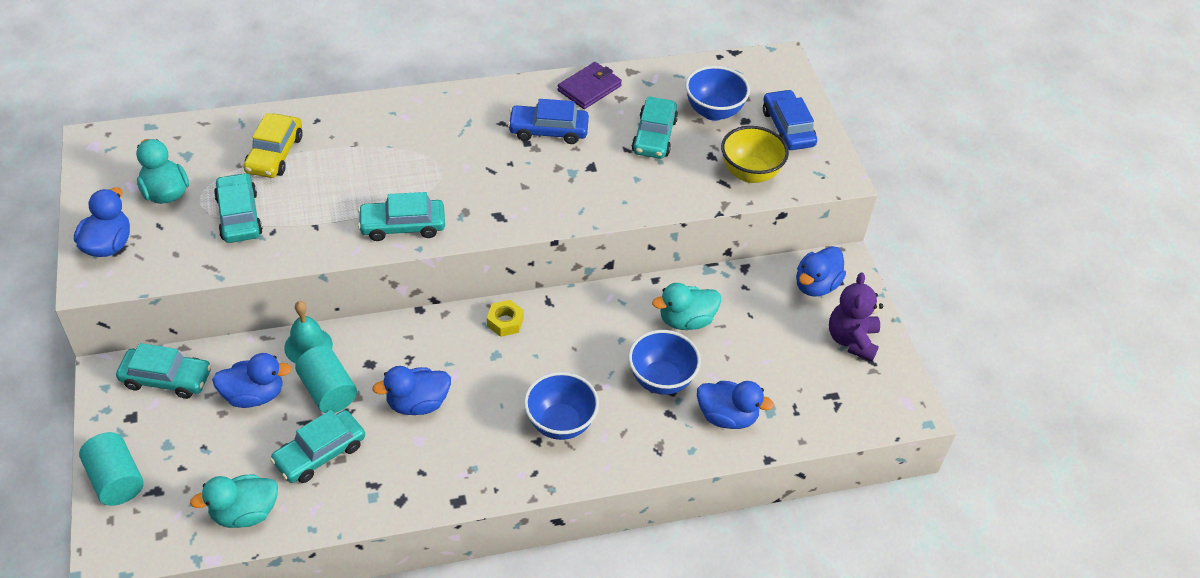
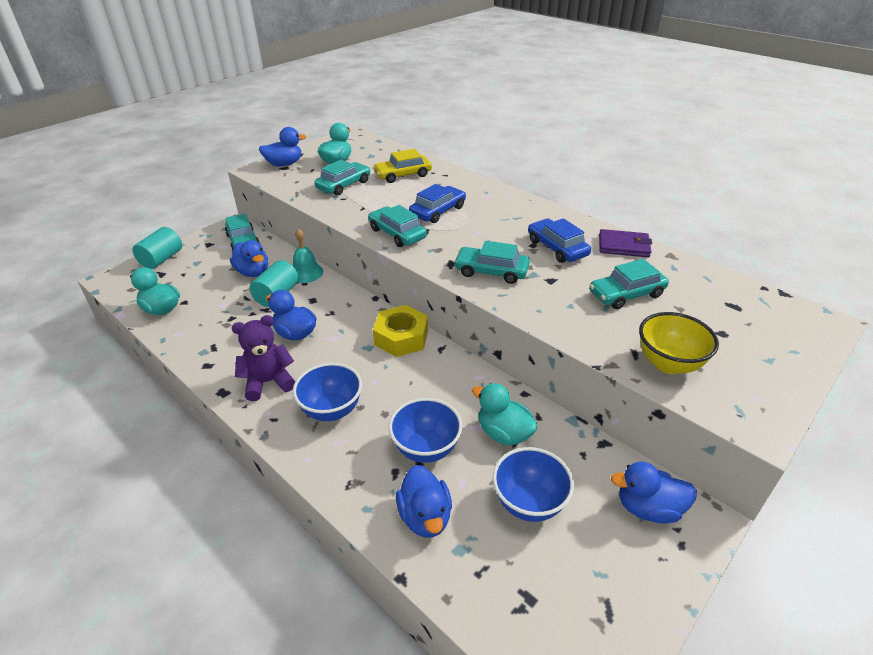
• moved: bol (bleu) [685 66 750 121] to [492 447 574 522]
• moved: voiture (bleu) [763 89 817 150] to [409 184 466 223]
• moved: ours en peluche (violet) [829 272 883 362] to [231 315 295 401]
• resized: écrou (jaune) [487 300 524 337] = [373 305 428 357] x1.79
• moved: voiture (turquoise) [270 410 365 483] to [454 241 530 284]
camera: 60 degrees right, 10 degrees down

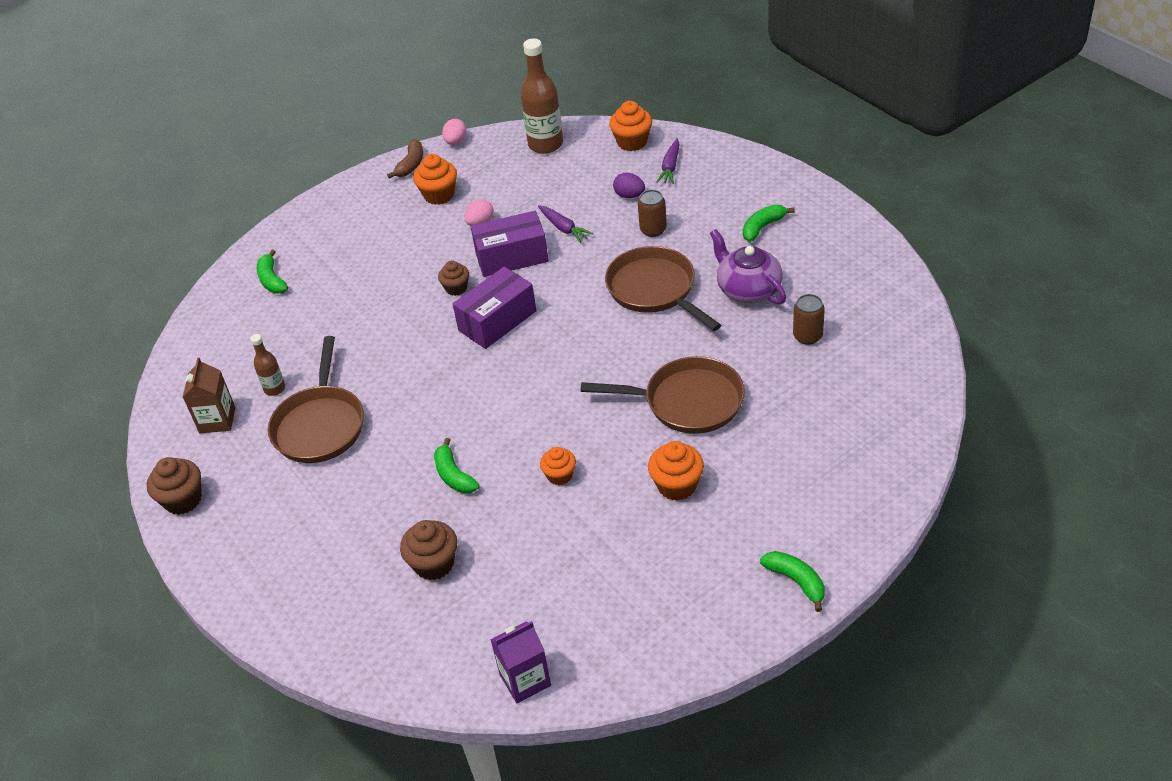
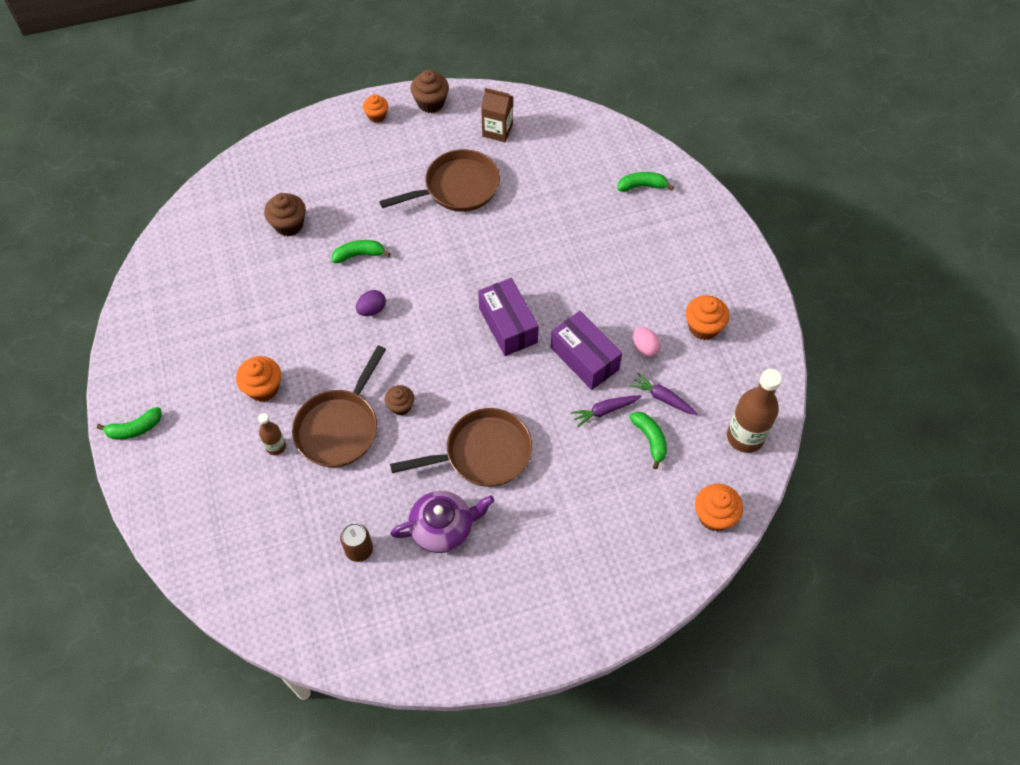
• removed: œuf (rose) [442 119 467 145]
• removed: banane (marron) [387 139 423 179]
• moved: carotte (violet) [656 139 680 184] to [630 373 698 415]
• moved: œuf (violet) [613 173 645 198] to [356 290 386 316]
• removed: canette (marron) [638 190 667 237]
• moved: banane (vert) [743 205 795 242] to [629 412 667 469]
• turned: boîte (violet) [471 211 549 277] = [551 311 622 390] 45 degrees counterclockwise
• moved: muffin (marron) [438 260 469 296] to [385 385 414 415]
• moved: bouteille (marron) [250 334 285 396] to [258 413 286 455]
• turned: poêle (marron) [268 336 364 463] = [379 149 500 212] 135 degrees clockwise
• moved: muffin (orange) [540 447 576 485] to [363 94 388 123]
• removed: brique de lait (violet) [490 621 551 703]
camera: 105 degrees right, 15 degrees up

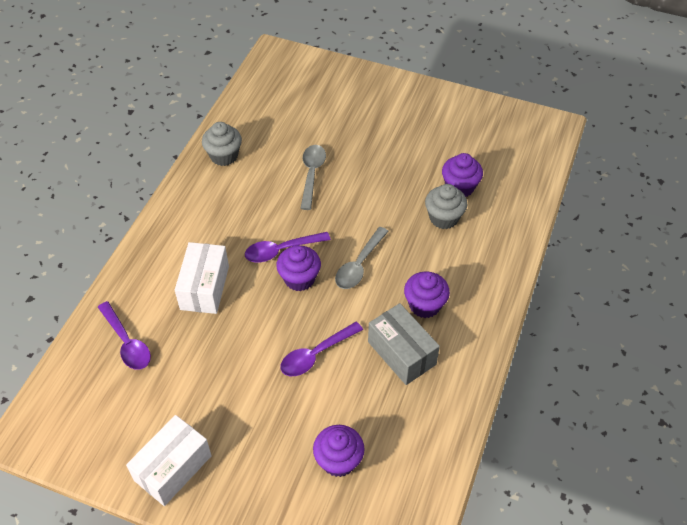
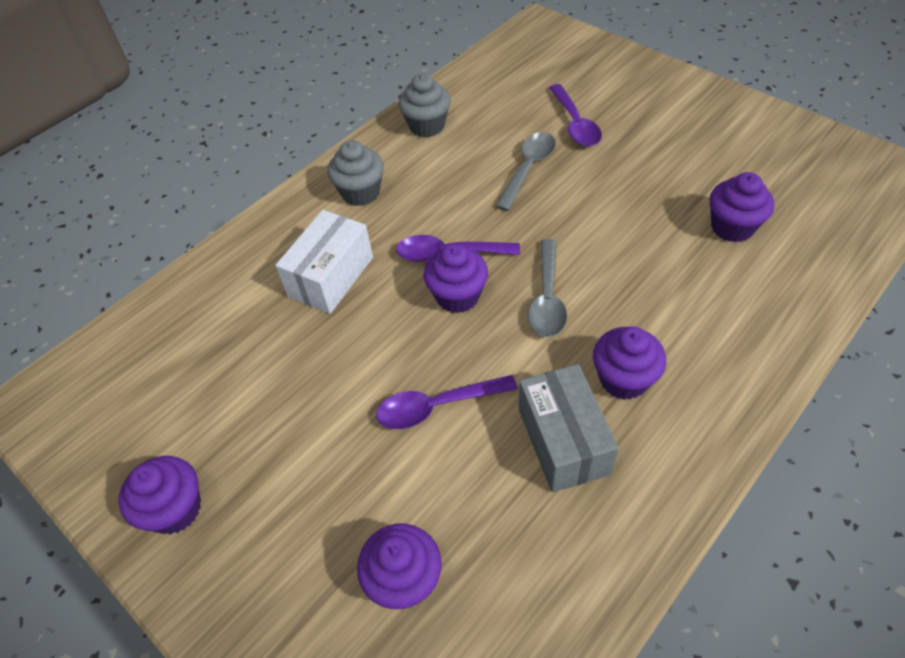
• moved: muffin (gris) [425 184 467 229] to [328 140 384 206]
• turned: cuillère (gris) [335 227 389 289] = [528 239 567 337] 45 degrees counterclockwise
• moved: cuillère (violet) [98 301 151 370] to [549 84 602 146]
• replaced: boîte (blanc) [126 415 212 506] to muffin (violet) [119 456 201 534]
camera: 25 degrees right, 0 degrees up

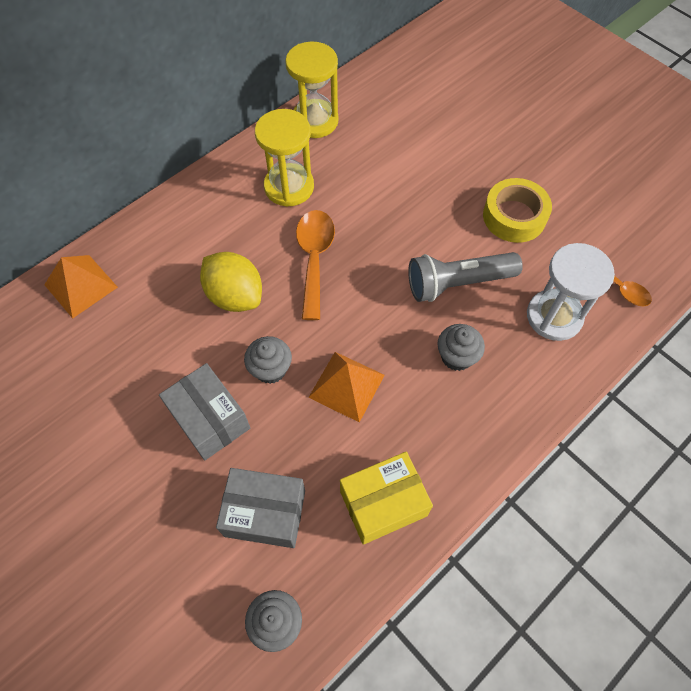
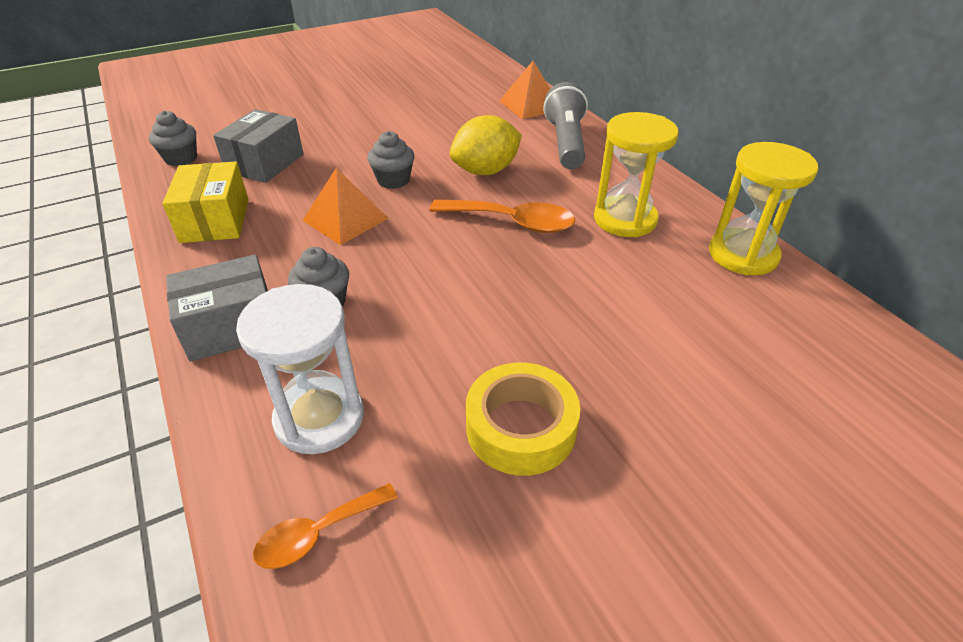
• moved: lampe de poche (gris) [408 252 523 302] to [543 82 588 169]
• moved: boîte (gris) [159 363 250 460] to [166 255 268 362]
camera: 105 degrees right, 20 degrees down

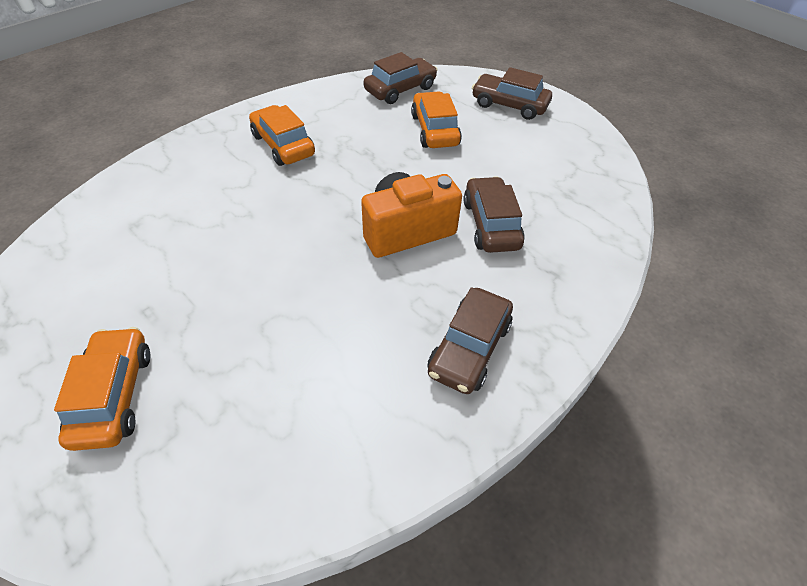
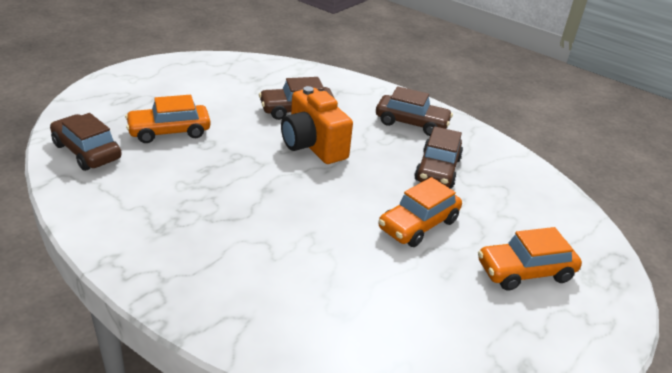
• moved: voiture (marron) [472 67 552 120] to [414 126 463 188]
• moved: voiture (orange) [249 105 315 166] to [378 177 462 247]
camera: 100 degrees left, 15 degrees down

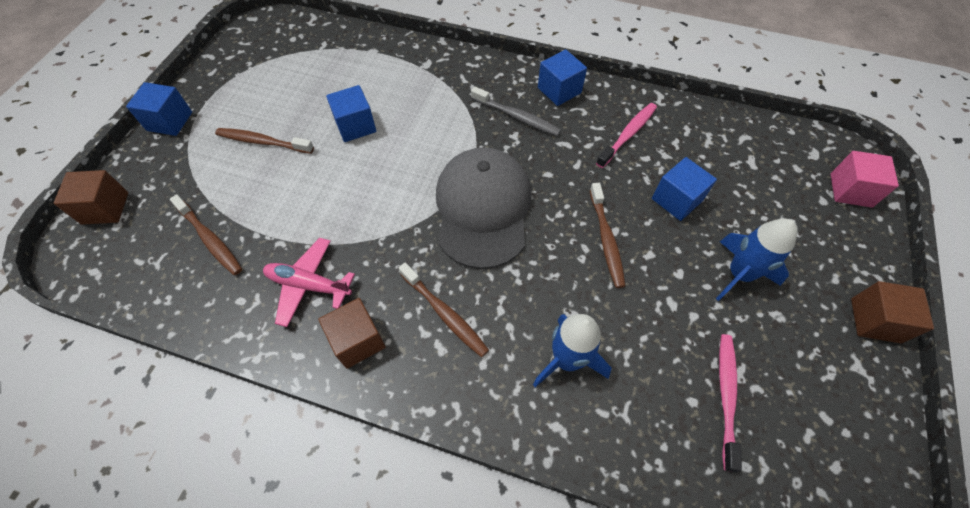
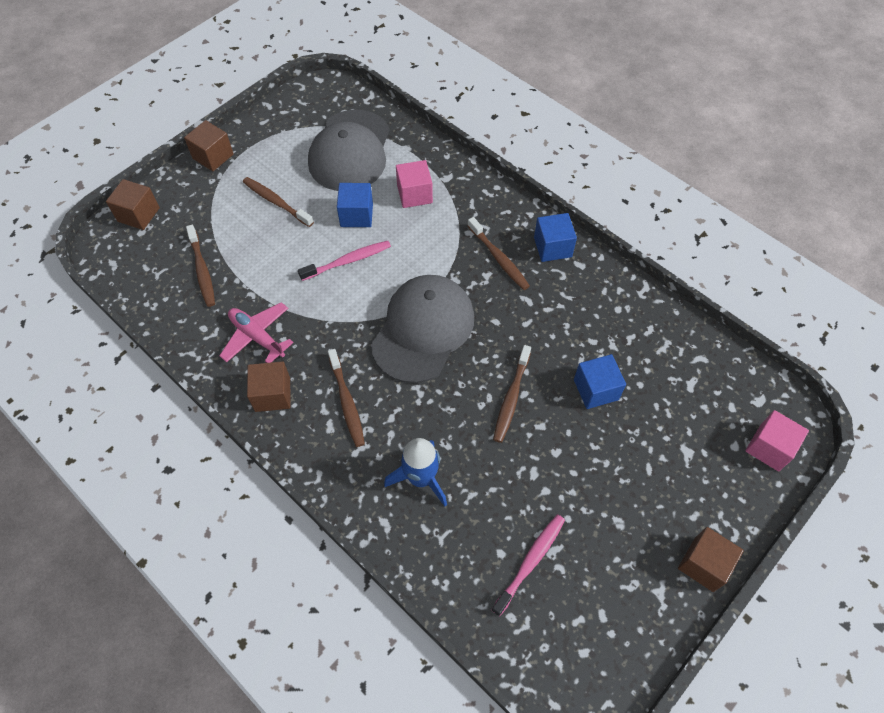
• recoloured: cube (bleu) [126 82 192 136] to cube (marron) [184 120 234 171]
• recoloured: brosse à dents (gris) [471 86 561 136] to brosse à dents (marron) [468 217 530 290]
• moved: brosse à dents (rose) [596 103 657 168] to [298 241 391 281]
• removed: fusée (bleu) [716 219 798 301]
• added: casquette (gris) [308 110 390 191]
• added: cube (rose) [396 160 433 208]
camera: 25 degrees right, 0 degrees up

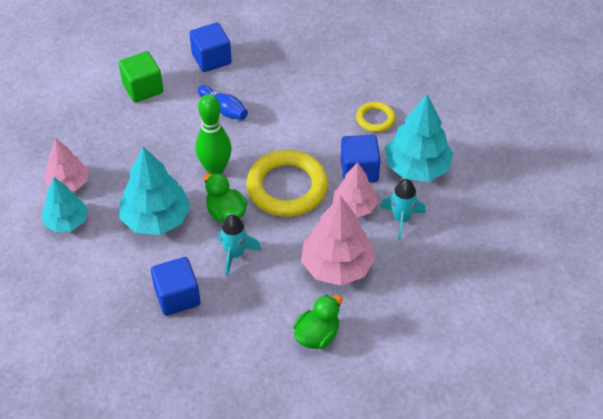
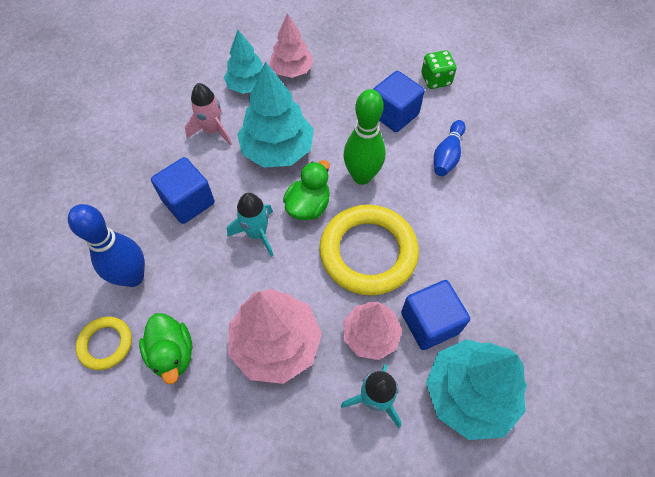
• moved: cube (bleu) [189 23 232 72] to [373 71 425 132]
• replaced: cube (vert) [119 51 163 103] to dé (vert) [421 50 457 89]
• moved: anneau (jaune) [356 102 395 132] to [76 317 132 370]
• turned: canard (vert) [294 295 343 349] = [139 313 192 384] 45 degrees clockwise
• added: fusée (rose) [185 83 232 146]
• added: quille (bleu) [68 204 145 287]
camera: 70 degrees right, 10 degrees up

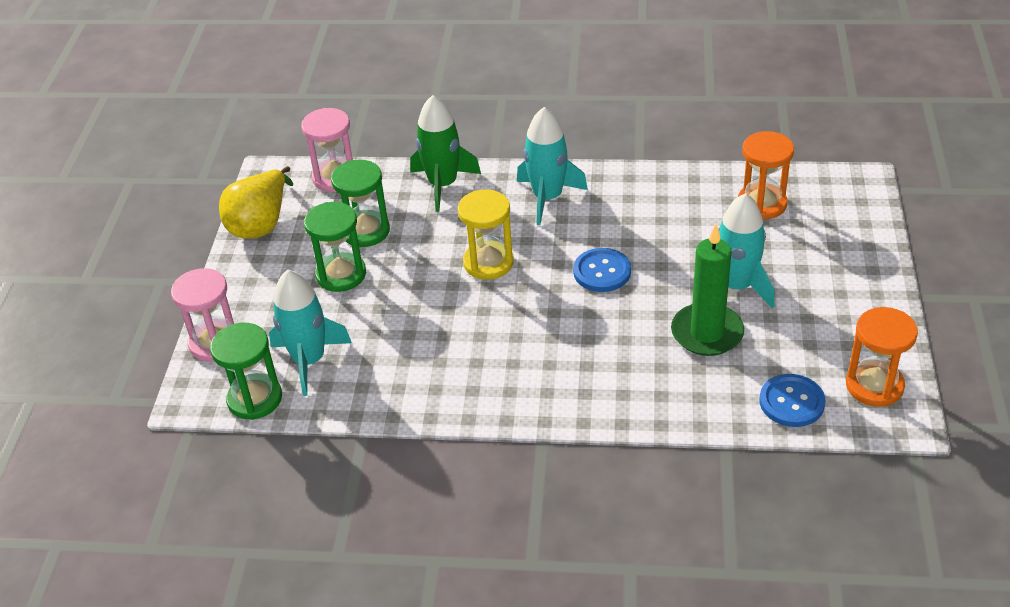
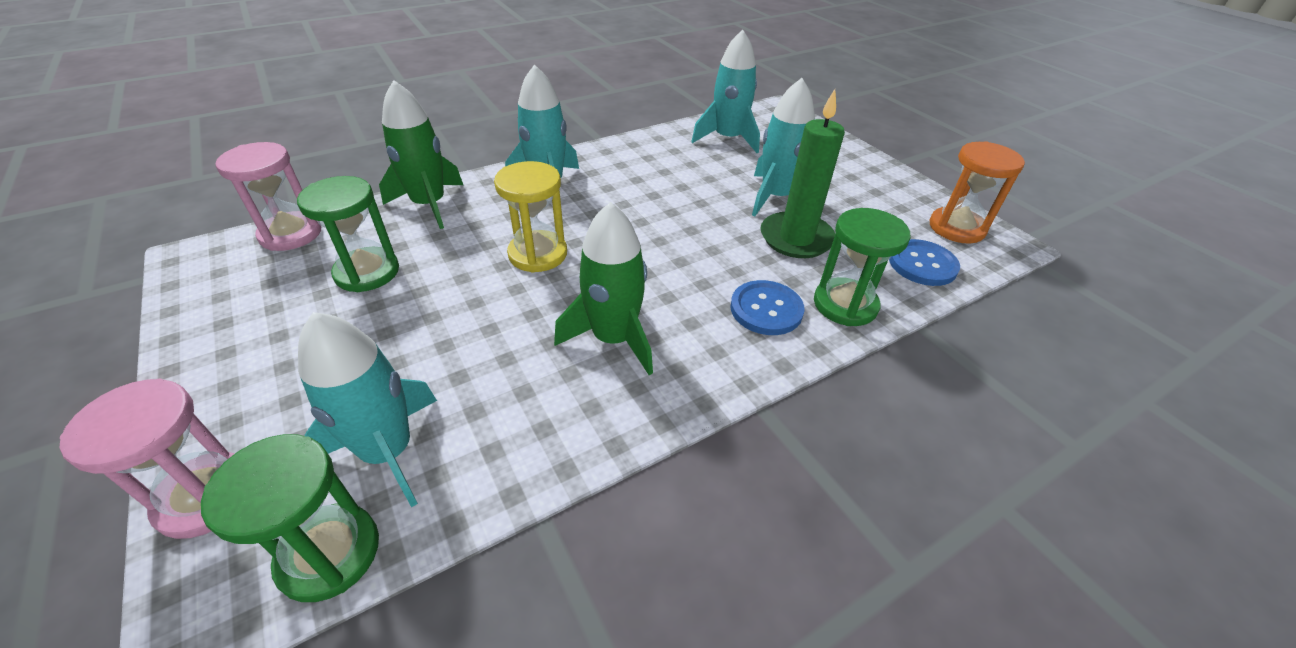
• replaced: sablier (orange) [738 131 794 219] to fusée (turquoise) [691 29 760 153]
• removed: poire (jaune) [219 166 293 239]
• moved: sablier (vert) [304 202 366 292] to [814 208 911 326]
• moved: bouton (bleu) [573 248 631 292] to [730 280 804 335]
• added: fusée (vert) [554 202 653 375]
camera: 40 degrees left, 0 degrees up

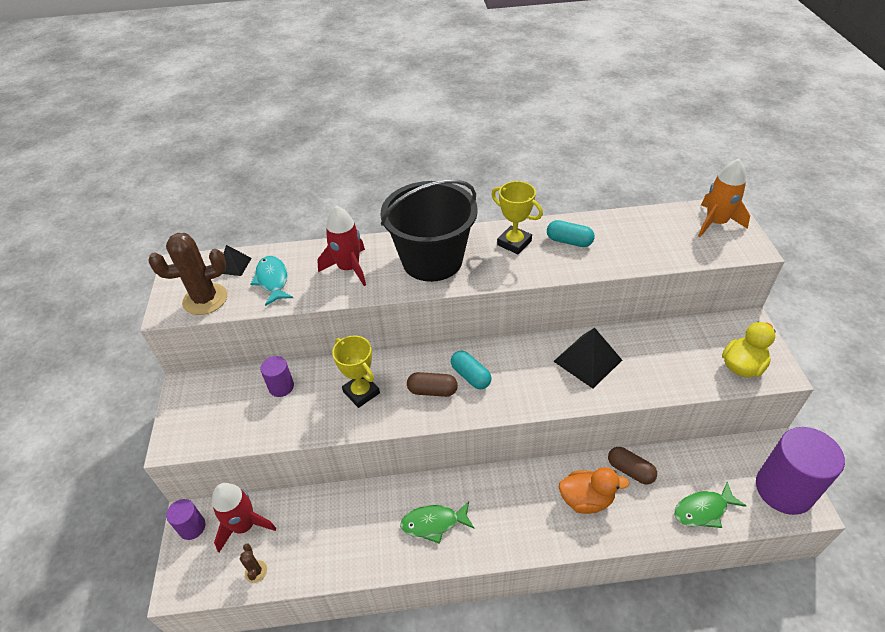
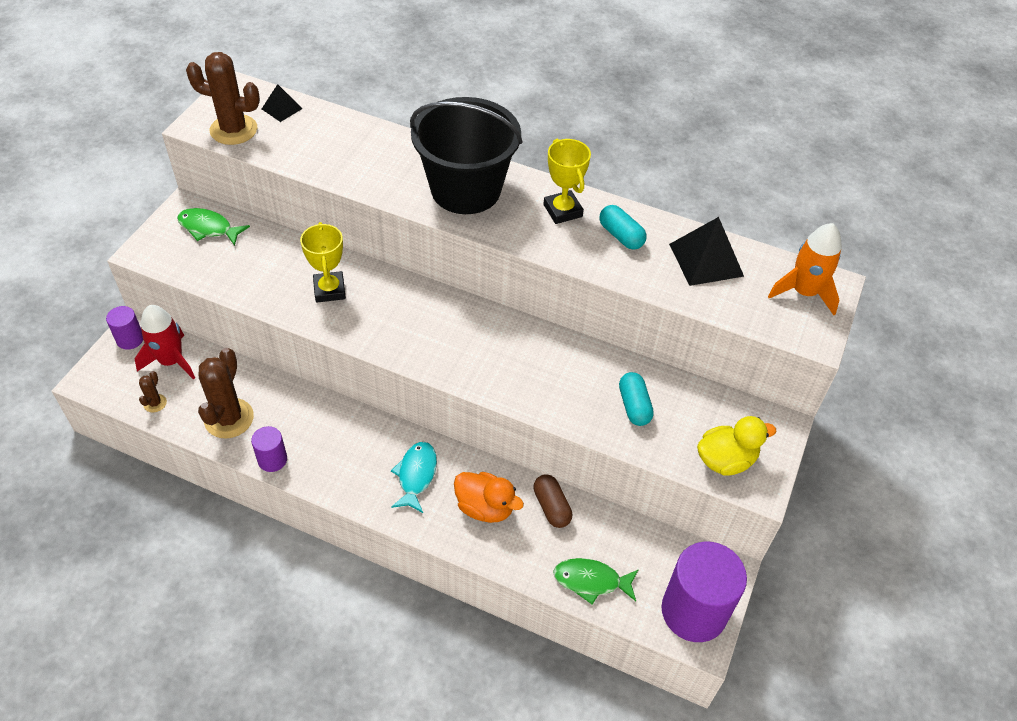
• removed: fusée (rouge) [317 206 366 286]
• moved: poisson (turquoise) [250 256 293 306] to [391 442 437 513]
• moved: pyramide (noir) [553 328 622 389] to [669 217 744 286]
• moved: gélule (turquoise) [451 351 491 389] to [619 372 654 426]
• moved: cylindre (violet) [260 356 294 397] to [251 426 287 472]
• removed: gélule (marron) [407 372 458 397]
• moved: poisson (vert) [400 501 475 544] to [177 208 250 246]
• added: cactus (marron) [198 348 254 439]
camera: 25 degrees right, 5 degrees up

